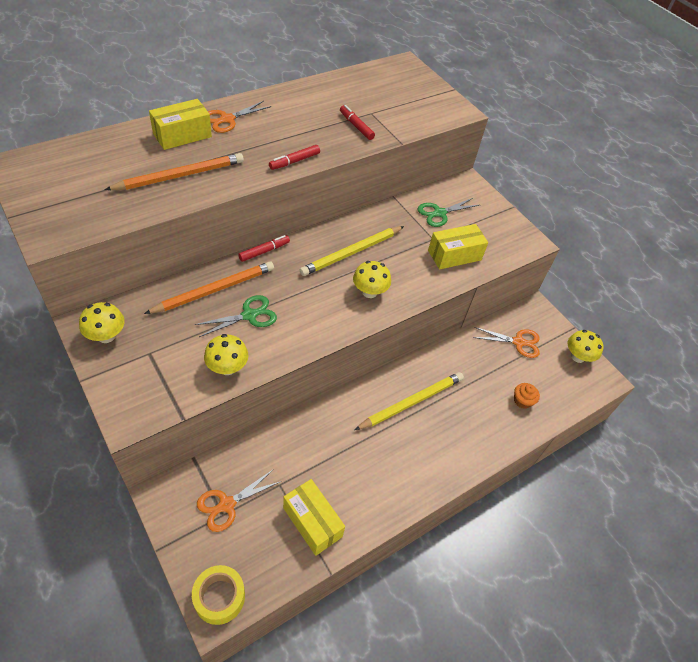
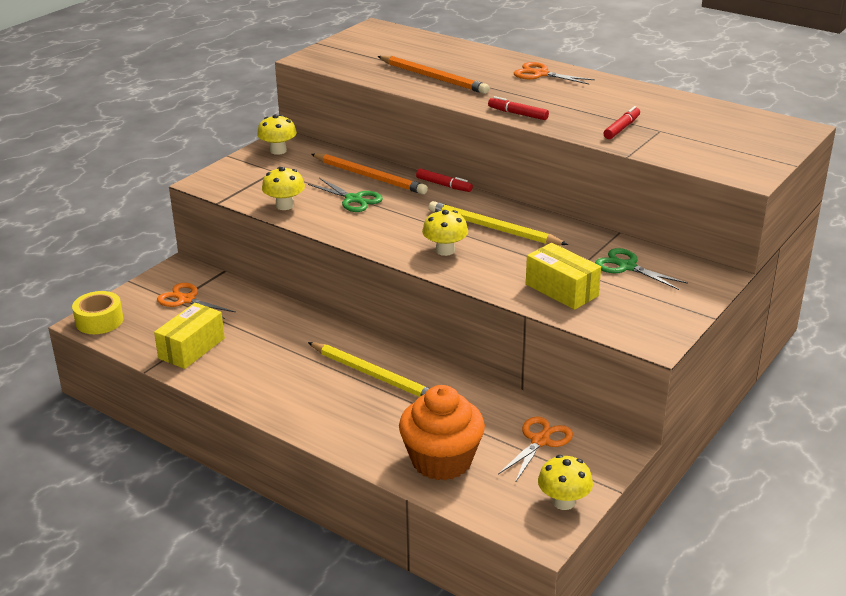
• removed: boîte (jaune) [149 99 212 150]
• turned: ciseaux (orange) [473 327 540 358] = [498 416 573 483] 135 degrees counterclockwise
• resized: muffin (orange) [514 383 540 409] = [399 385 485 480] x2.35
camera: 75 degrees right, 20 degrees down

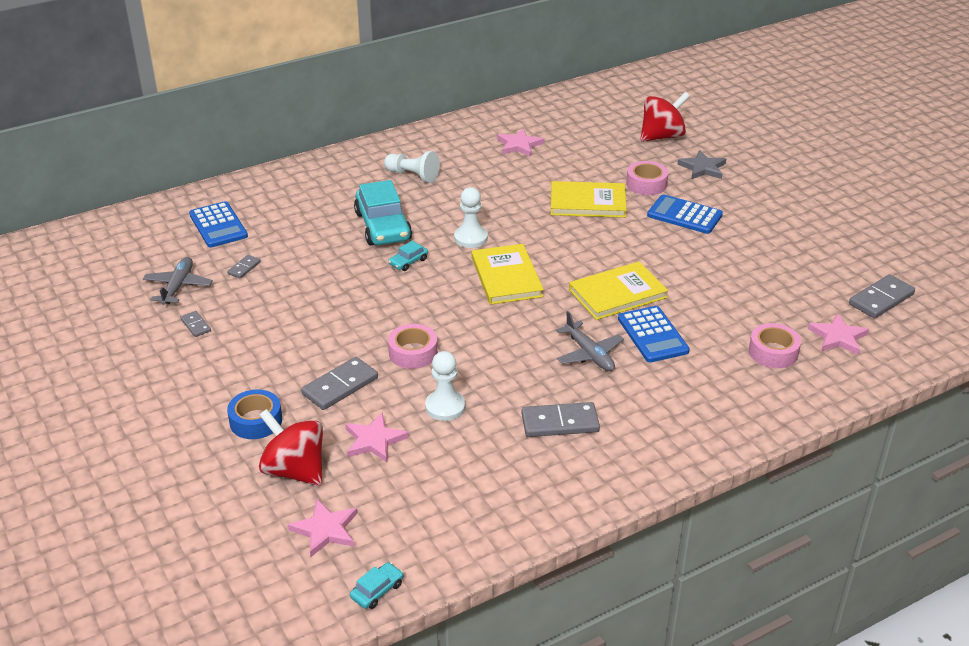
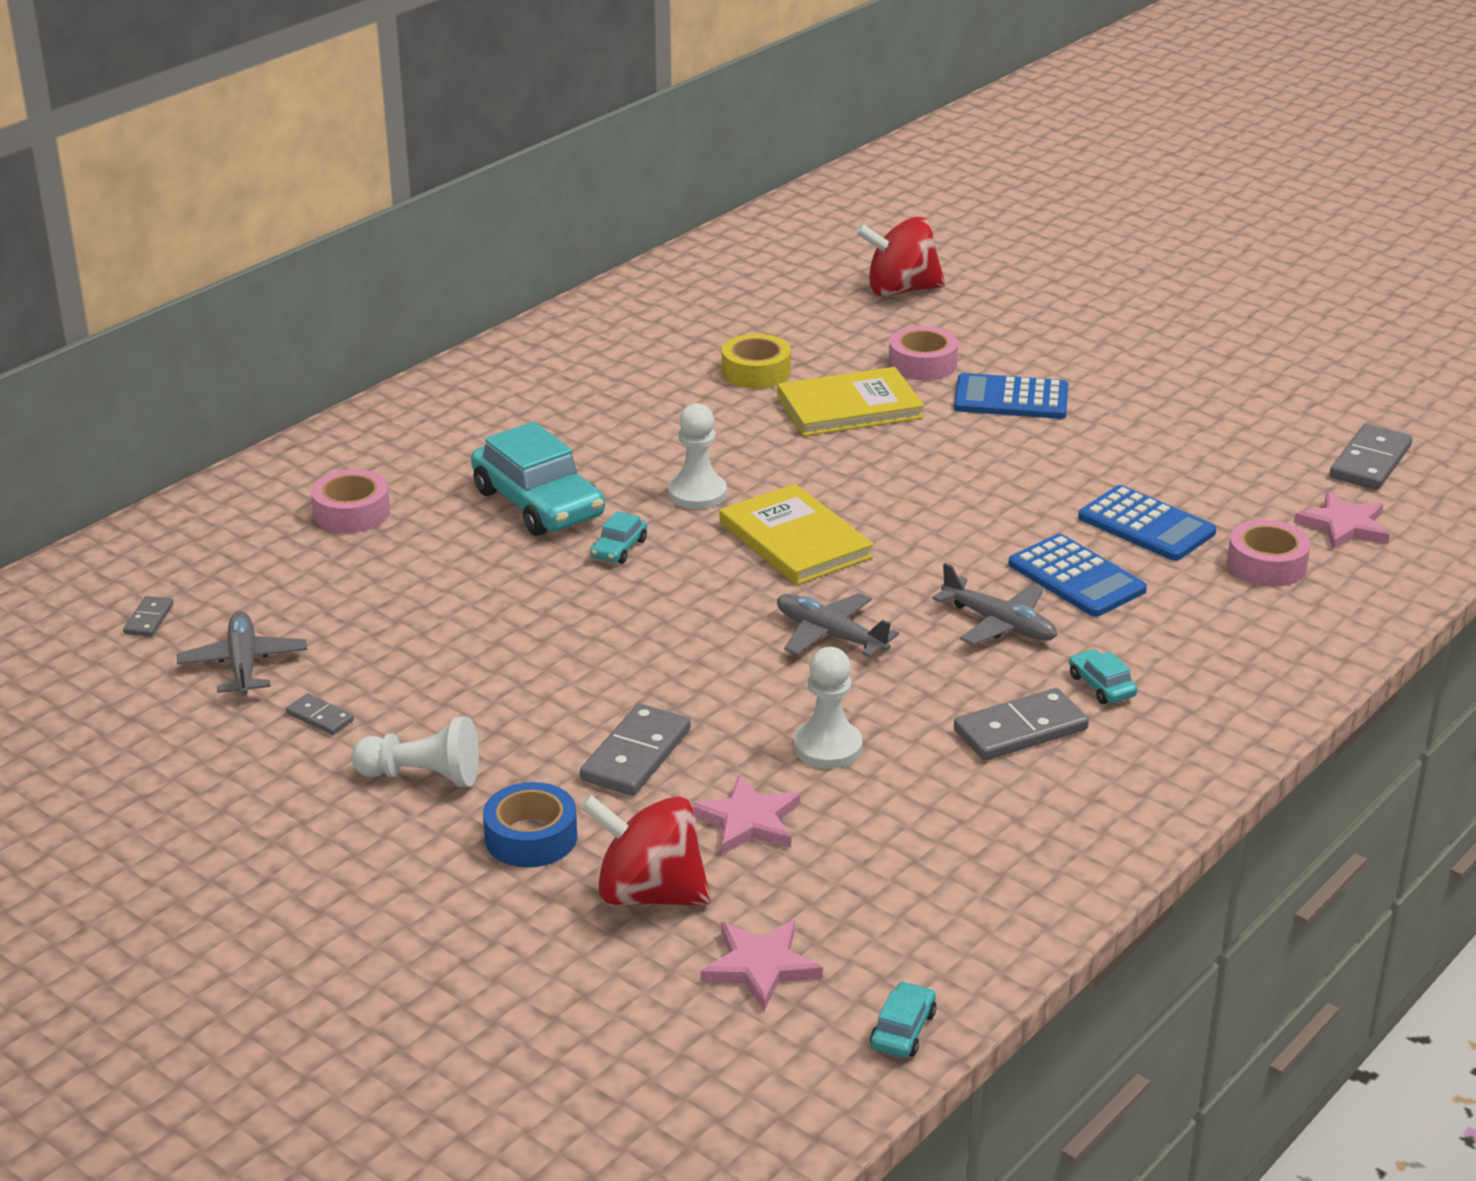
• turned: toupie (rouge) [640 92 690 142] = [856 217 945 296] 135 degrees counterclockwise
• removed: étoile (rose) [497 128 544 157]
• removed: étoile (gris) [677 150 726 180]
• moved: pion (blanc) [384 151 440 183] to [351 716 479 787]
• moved: calculatrice (bleu) [189 201 248 248] to [1078 485 1216 561]
• moved: domino (gris) [227 255 261 278] to [123 596 173 637]
• removed: livre (jaune) [569 262 668 320]
• moved: ruban adhésif (rose) [388 324 438 369] to [311 469 390 533]
• added: ruban adhésif (jaune) [722 334 791 389]
• added: avion (gris) [777 593 899 657]
• added: voiture (turquoise) [1069 649 1137 704]
camera: 20 degrees left, 5 degrees down

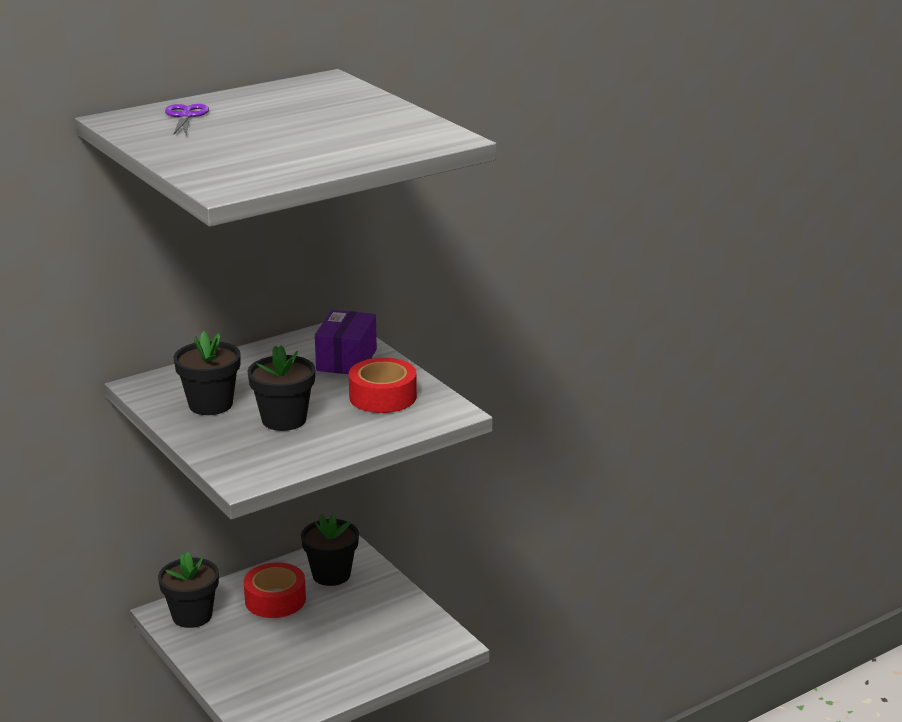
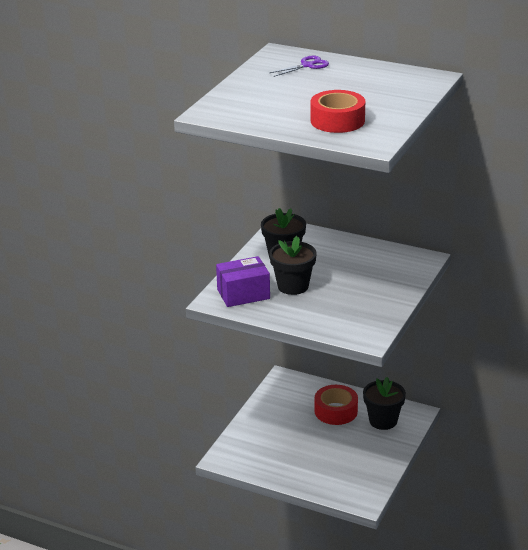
• moved: boîte (violet) [315 310 377 374] to [216 256 270 307]
• moved: ruban adhésif (rouge) [349 358 417 413] to [311 90 365 133]
• removed: pot de fleurs (noir) [158 553 219 628]
camera: 60 degrees right, 5 degrees up

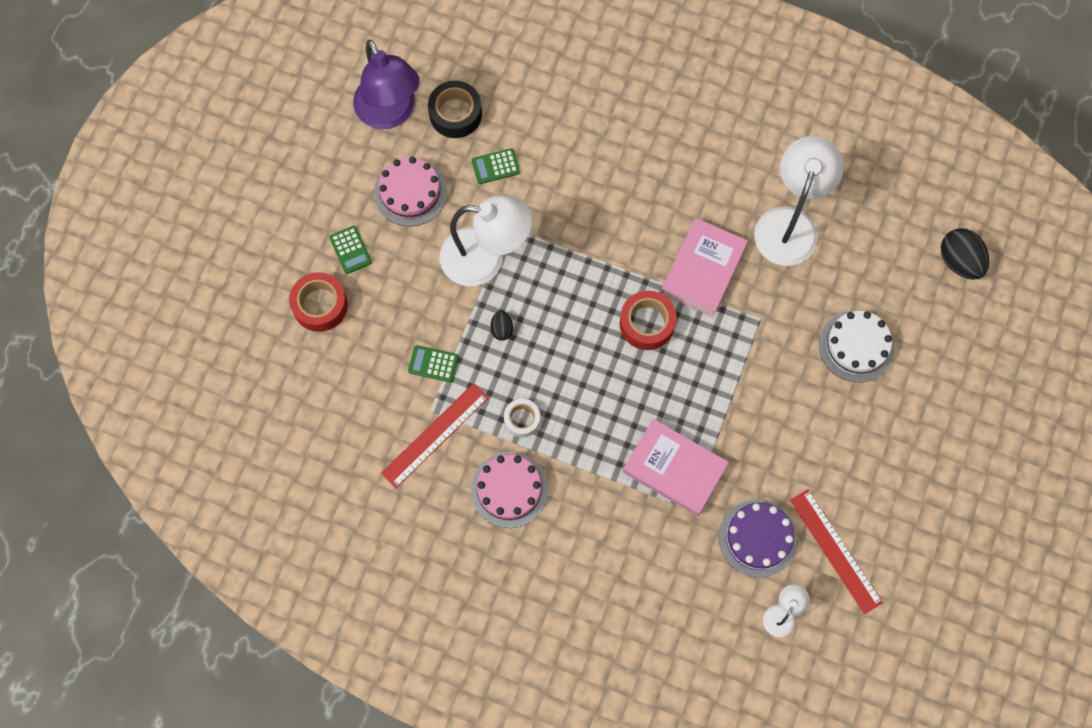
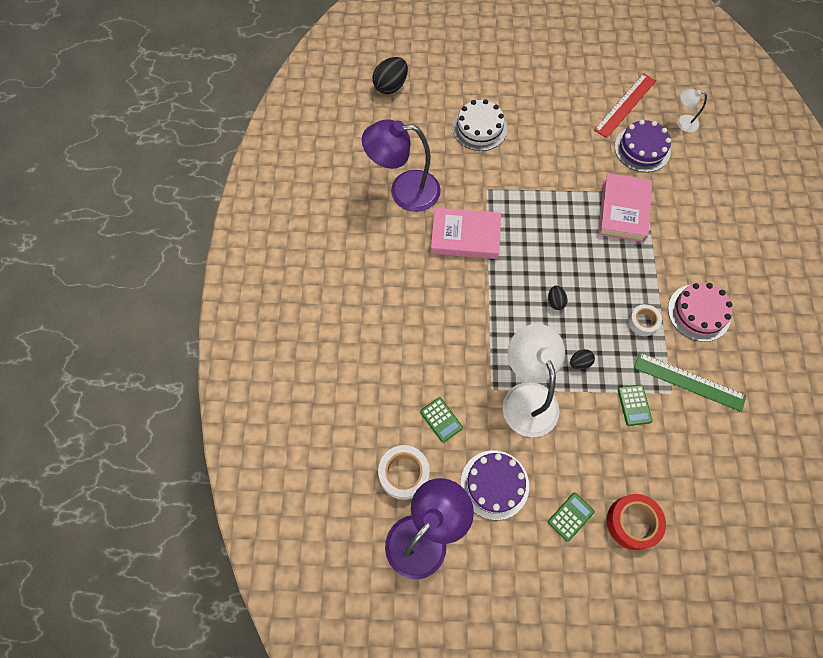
• recoloured: ruban adhésif (noir) [428 81 482 138] to ruban adhésif (blanc) [378 445 430 500]
• recoloured: lampe (blanc) [754 136 844 266] to lampe (violet) [362 119 441 212]
• recoloured: gâteau (rose) [374 157 447 226] to gâteau (violet) [461 450 529 520]
• removed: ruban adhésif (rouge) [620 291 677 350]
• recoloured: règle (rouge) [381 383 489 488] to règle (vert) [634 353 746 412]
• added: œuf (noir) [548 286 567 310]
camera: 110 degrees left, 5 degrees down

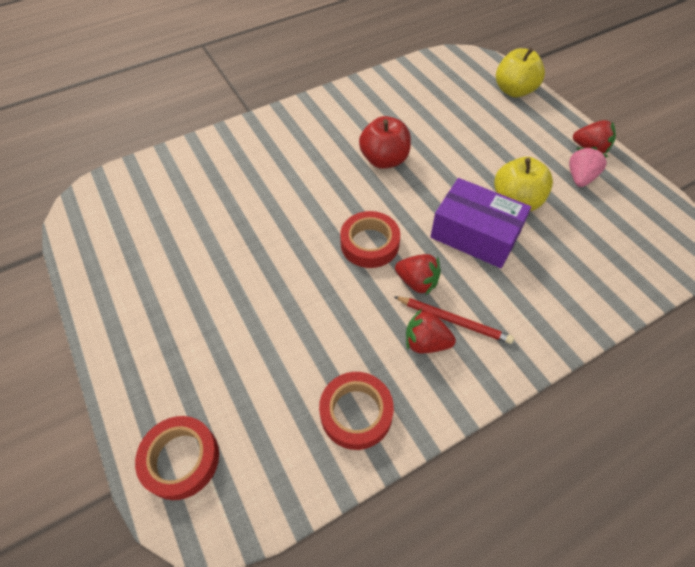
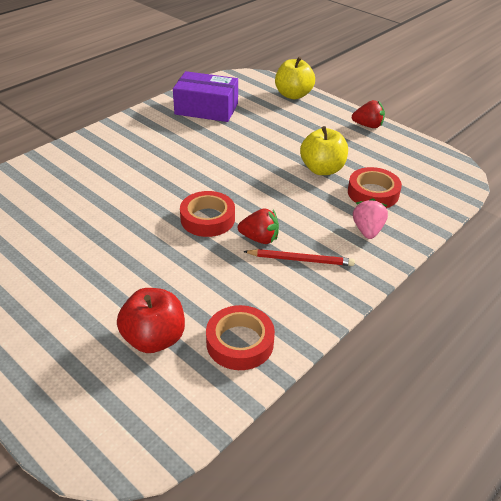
• moved: pomme (rouge) [359 116 411 169] to [117 288 185 353]
• moved: fraise (rose) [569 147 608 187] to [353 198 388 239]
• moved: boîte (violet) [430 178 531 268] to [173 71 238 122]
• removed: fraise (rouge) [406 309 456 354]
• moved: ruban adhésif (rouge) [135 416 219 500] to [348 167 402 208]
camera: 20 degrees left, 15 degrees down

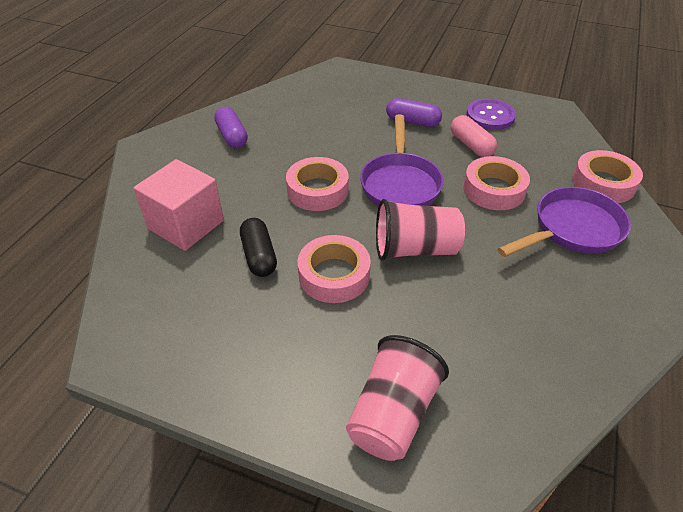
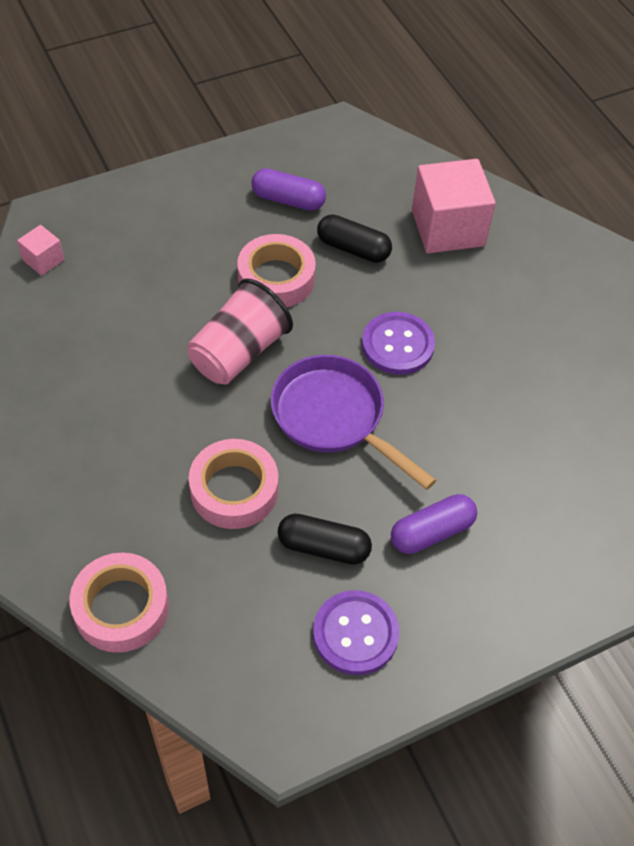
• moved: gélule (violet) [214 107 248 148] to [251 168 326 211]
• recoloured: gélule (rose) [451 115 497 157] to gélule (noir) [277 514 372 564]
• replaced: ruban adhésif (rose) [286 157 349 211] to bouton (violet) [362 312 435 375]
• removed: poêle (violet) [498 187 631 257]
• removed: gobelet (rose) [346 335 449 461]
• added: cube (rose) [17 225 64 276]
camera: 130 degrees right, 10 degrees up

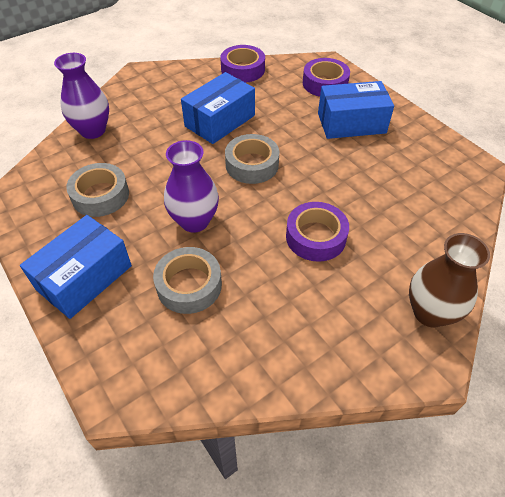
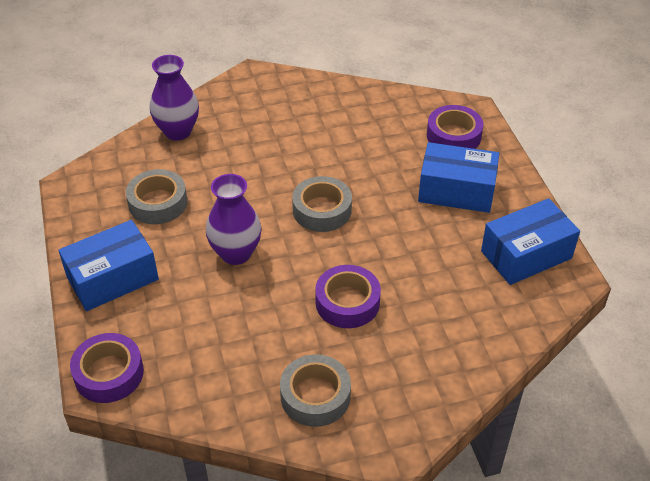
• moved: ruban adhésif (violet) [220 45 265 83] to [70 333 144 403]
• moved: boîte (bleu) [181 72 255 144] to [481 198 580 285]
• removed: vase (marron) [409 233 490 328]
• moved: ruban adhésif (gris) [153 247 222 314] to [280 354 351 427]
camera: 20 degrees right, 5 degrees down

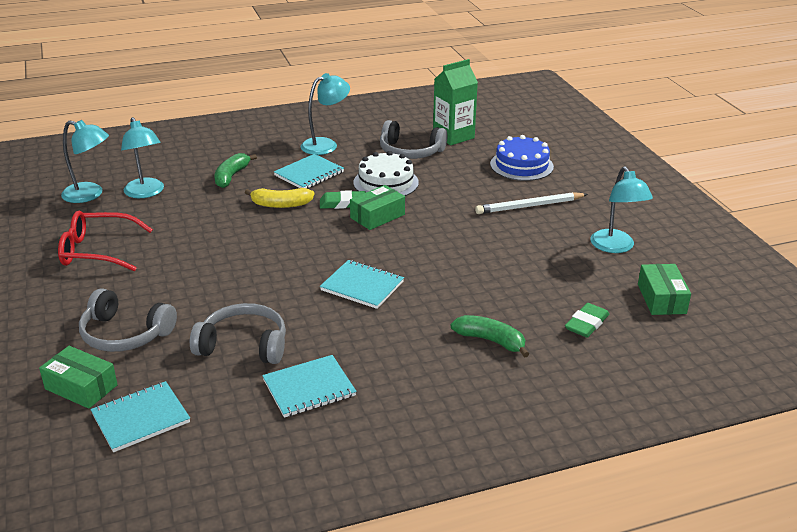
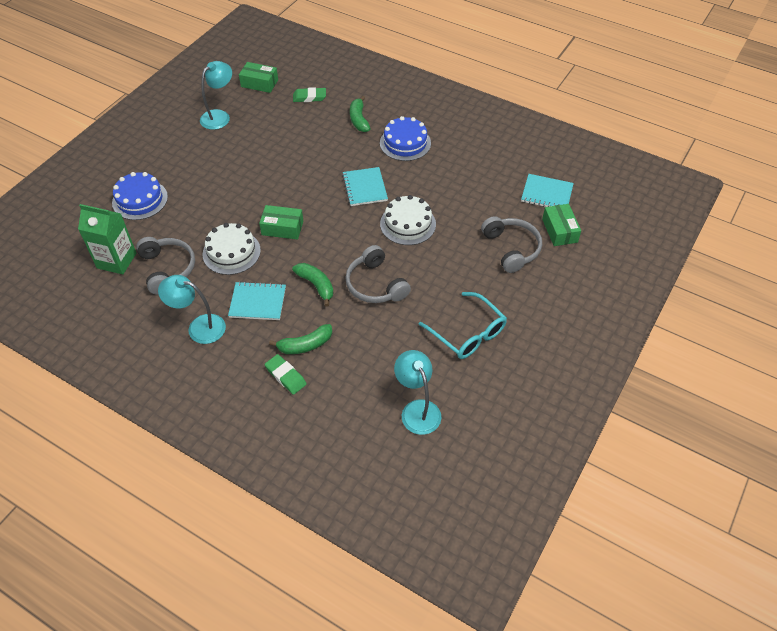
• removed: lampe (turquoise) [121 117 164 198]
• recoloured: banane (jaune) [245 188 314 208] to banane (vert) [292 263 333 307]
• moved: gomme (vert) [320 190 366 209] to [265 354 307 395]
• removed: crayon (blanc) [475 192 588 214]
• recoloured: lunettes (rouge) [58 211 153 271] to lunettes (turquoise) [418 292 507 359]
• turned: boîte (vert) [638 264 691 315] = [239 62 278 93] 60 degrees clockwise
• moved: casque audio (gris) [190 303 286 364] to [346 245 411 303]
• removed: carnet (turquoise) [262 355 357 418]
• added: gâteau (bleu) [380 116 431 161]
• added: gâteau (blanc) [380 195 436 245]
camera: 130 degrees left, 20 degrees up

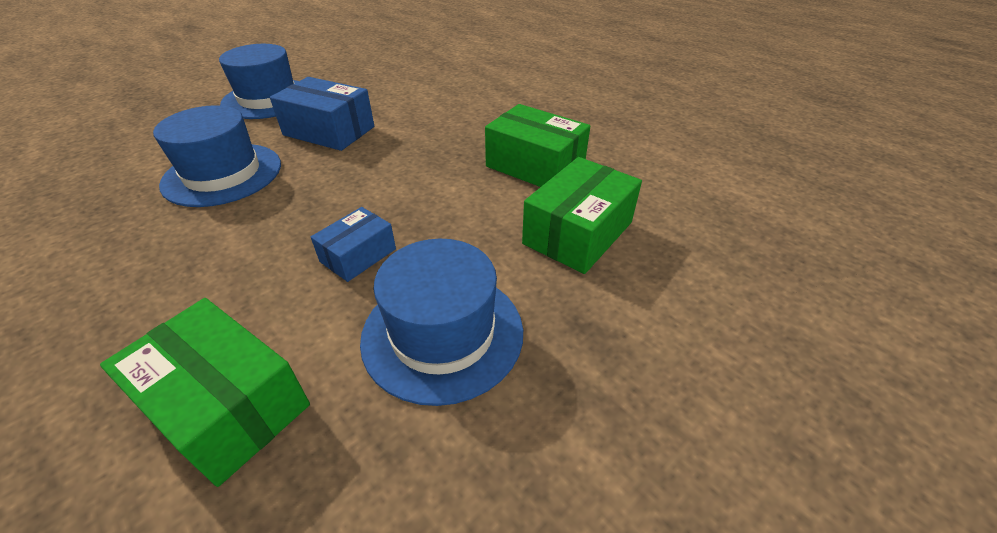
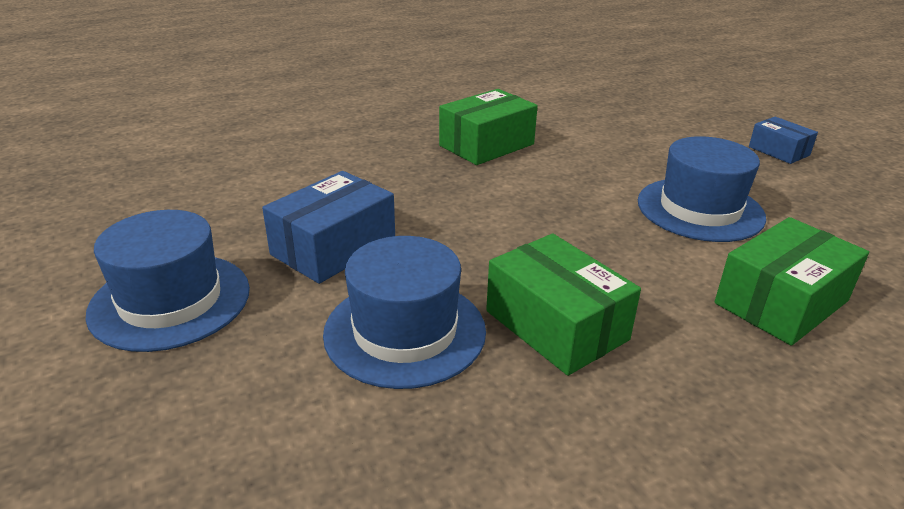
• moved: boîte (vert) [522 157 642 274] to [486 233 641 376]
• moved: boîte (bleu) [311 207 396 282] to [749 117 818 164]
camera: 75 degrees left, 10 degrees down

